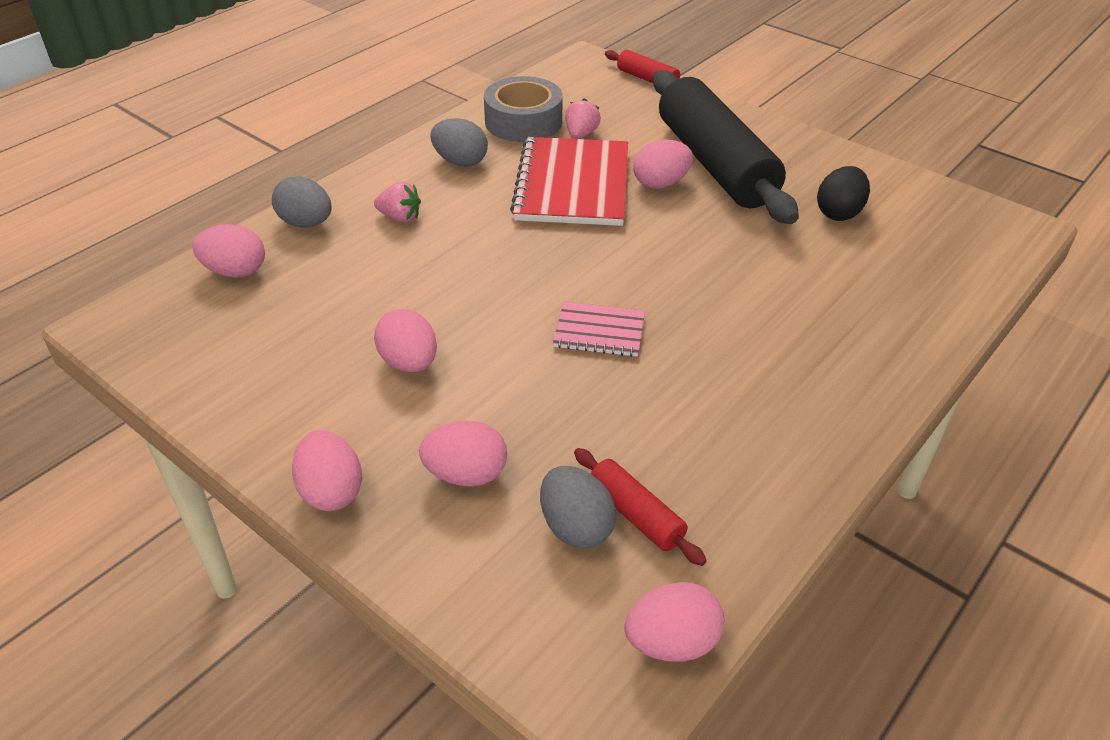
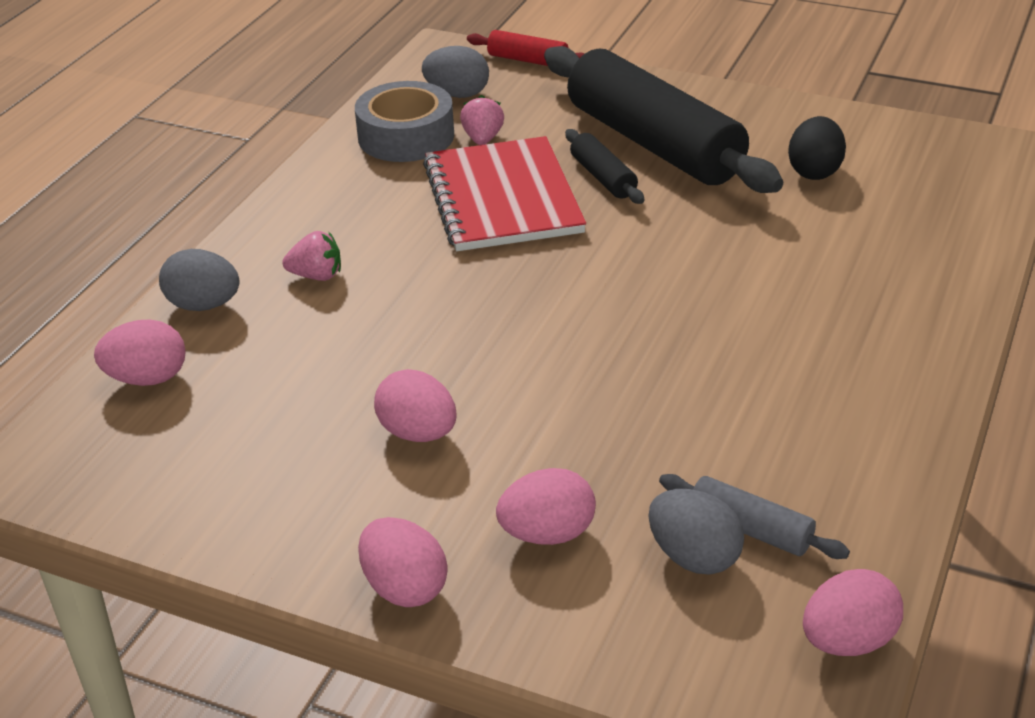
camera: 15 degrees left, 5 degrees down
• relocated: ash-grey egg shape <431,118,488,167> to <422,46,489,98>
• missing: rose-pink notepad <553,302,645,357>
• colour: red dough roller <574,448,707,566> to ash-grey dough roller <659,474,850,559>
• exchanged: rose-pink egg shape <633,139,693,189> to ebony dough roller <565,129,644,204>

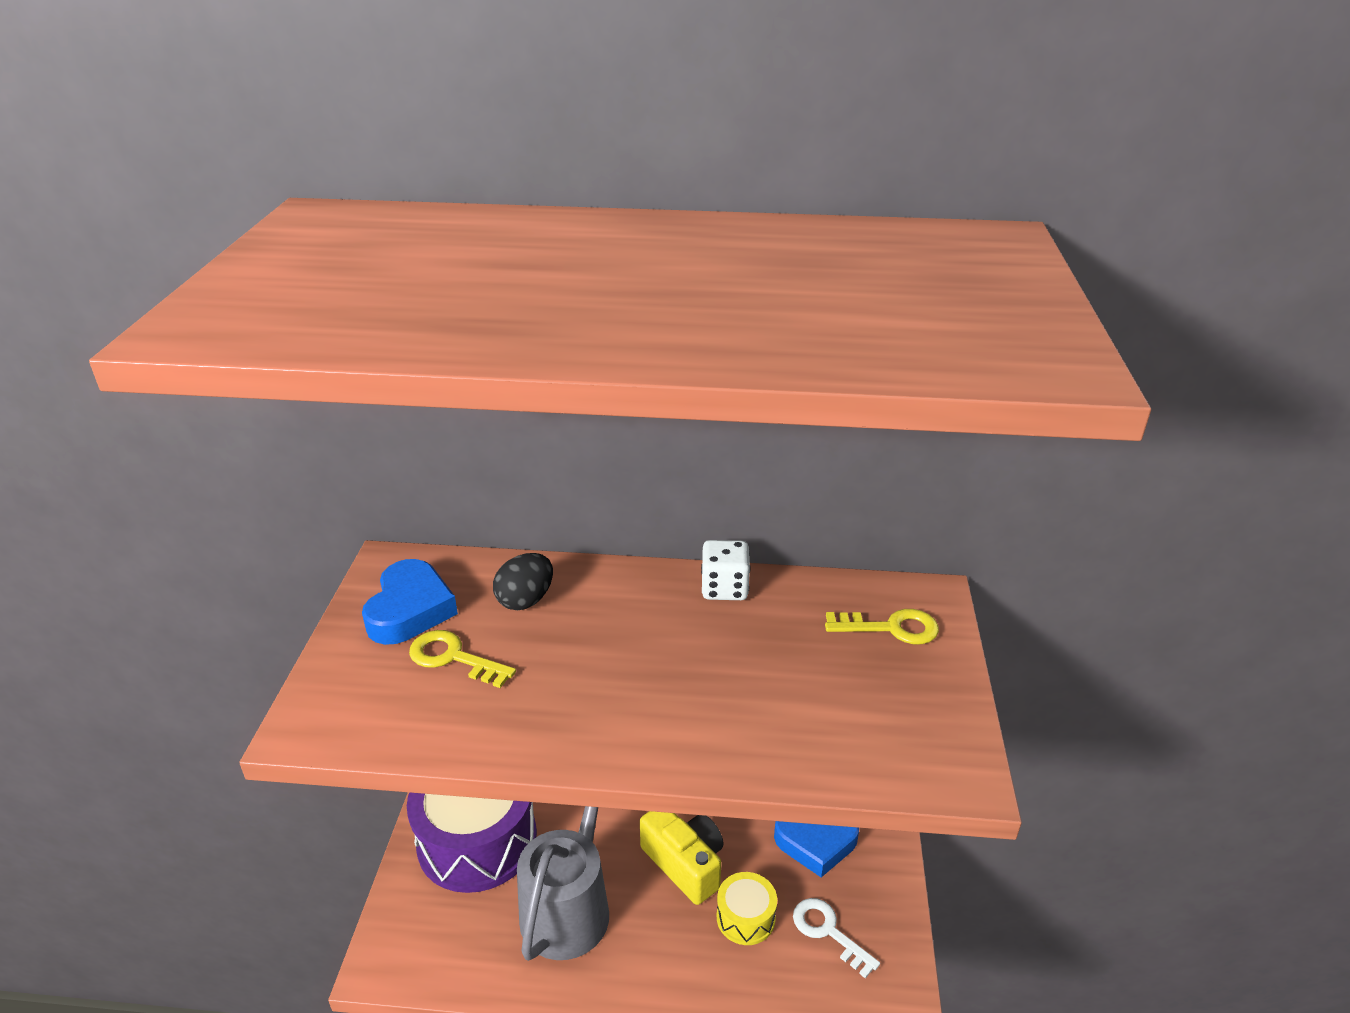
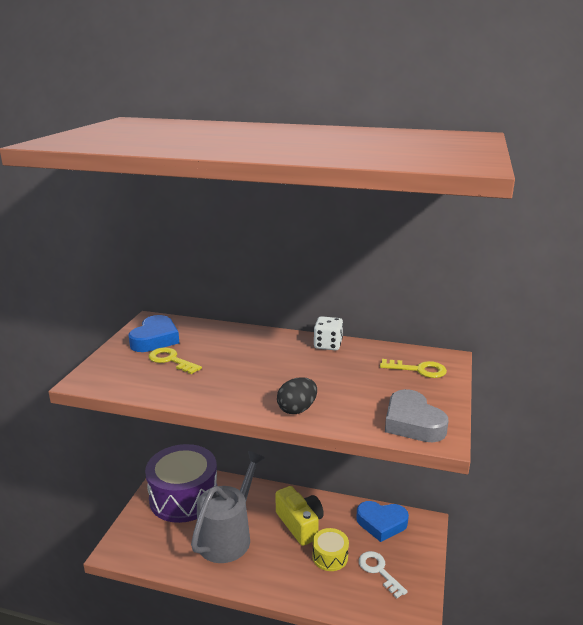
camera: 10 degrees right, 10 degrees down
• relocated: ebony egg shape <493,553,553,610> to <277,377,317,414>
• appeared: ash-grey heart <385,389,449,442>

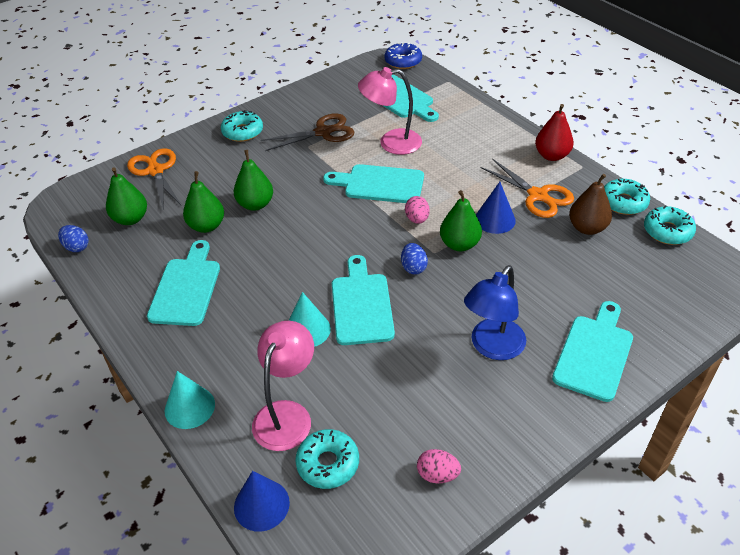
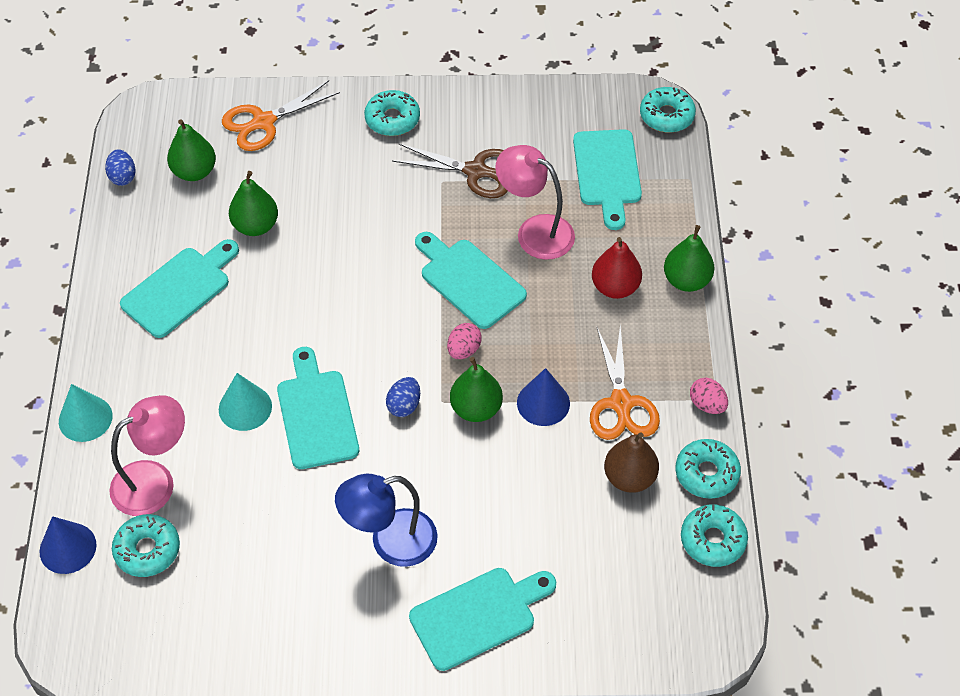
camera: 35 degrees right, 10 degrees up
• spun: bright orange shears <127,148,181,210> = <222,80,340,151> 135 degrees counterclockwise
• relocated: emerald pear <234,150,273,211> to <664,225,714,292>
• spun: turquoise cutting board <332,255,395,345> = <277,347,359,469> 45 degrees counterclockwise
• colour: cobalt glazed donut <384,42,422,69> to turquoise glazed donut <640,87,696,133>
• relocated: rose-pink egg shape <417,449,461,483> to <690,378,728,414>
• relocated: red pear <535,104,574,161> to <592,237,642,299>

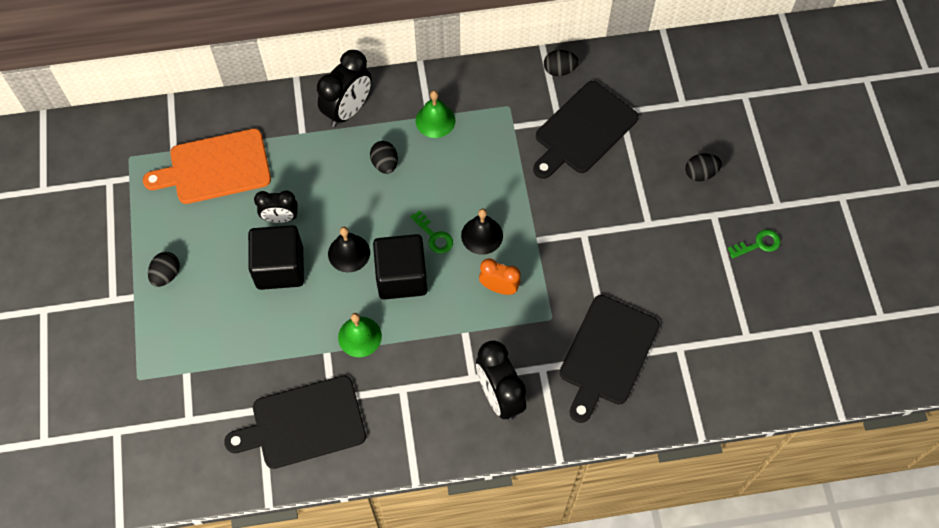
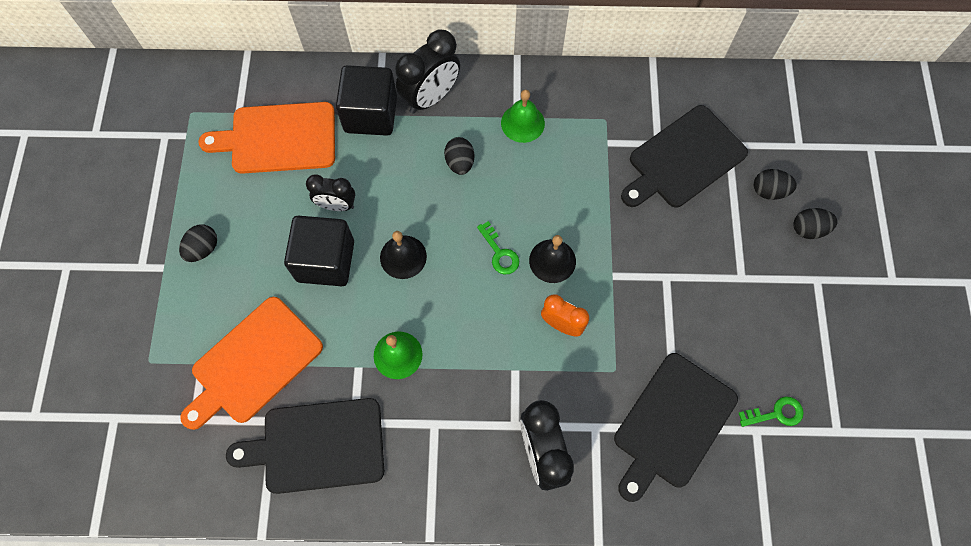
camera: 10 degrees right, 5 degrees up
• relocated: ebony block <373,234,427,300> to <336,65,397,136>
• relocated: ebony egg shape <544,50,579,76> to <754,169,797,200>
• relocated: emerald key <728,230,780,259> to <739,396,804,427>
• appeared: bright orange cutting board <180,297,323,430>

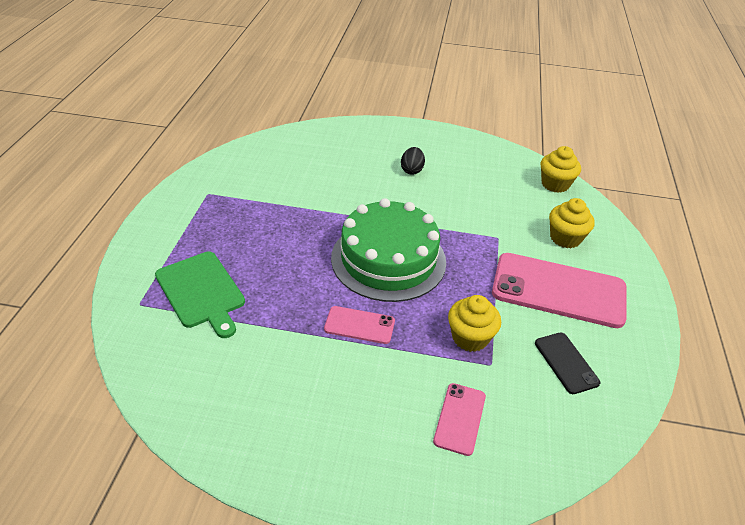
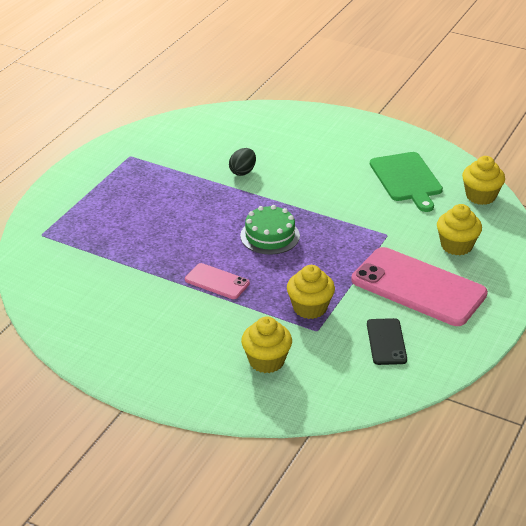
camera: 20 degrees right, 5 degrees down
• relocated: emerald cutting board <155,252,245,338> to <370,152,443,212>
• size: emerald gateau <331,198,446,302> = <240,205,300,255> x0.54
• relocated: ebony egg shape <401,147,425,175> to <229,148,256,176>
• exchanged: rose-pink phone <433,383,486,456> to bright yellow fairy cake <241,316,292,373>

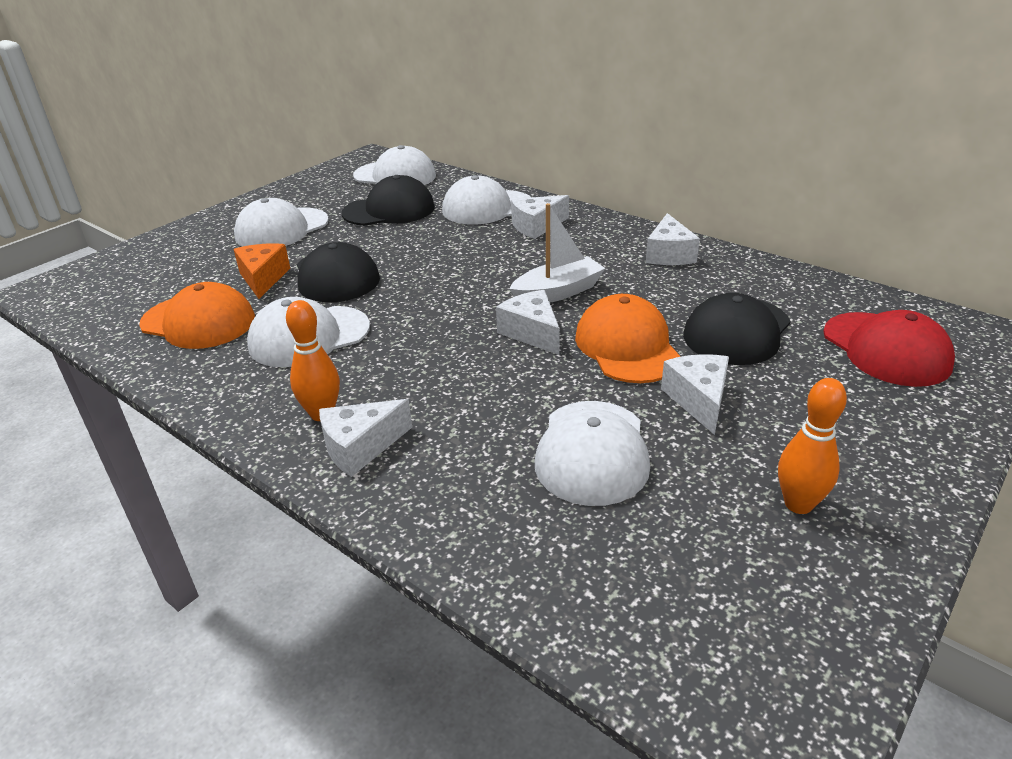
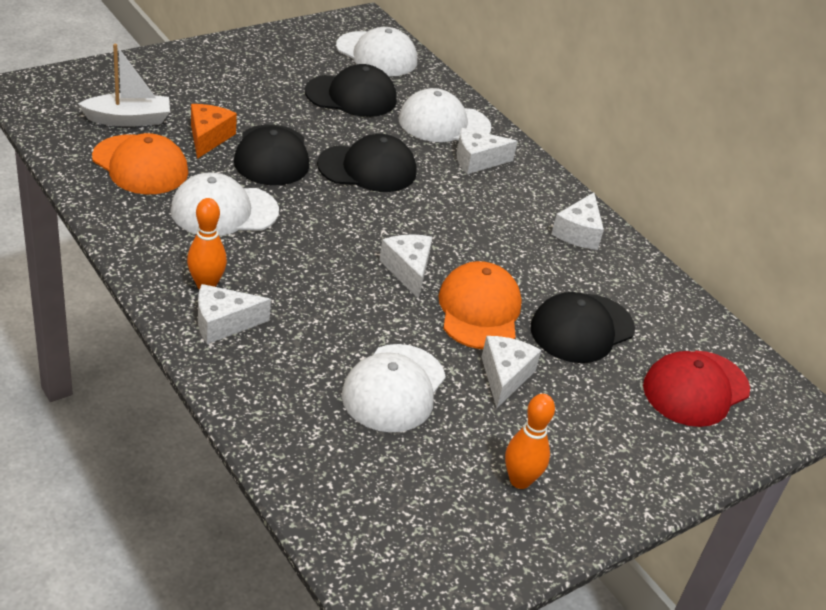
camera: 10 degrees right, 5 degrees up
• missing: snow-white cap <234,198,329,247>
• relocated: snow-white toy boat <509,203,605,303> to <78,44,170,127>
• spun: red cap <823,310,955,387> = <643,351,750,427> 60 degrees clockwise
• appeared: ebony cap <317,134,416,192>

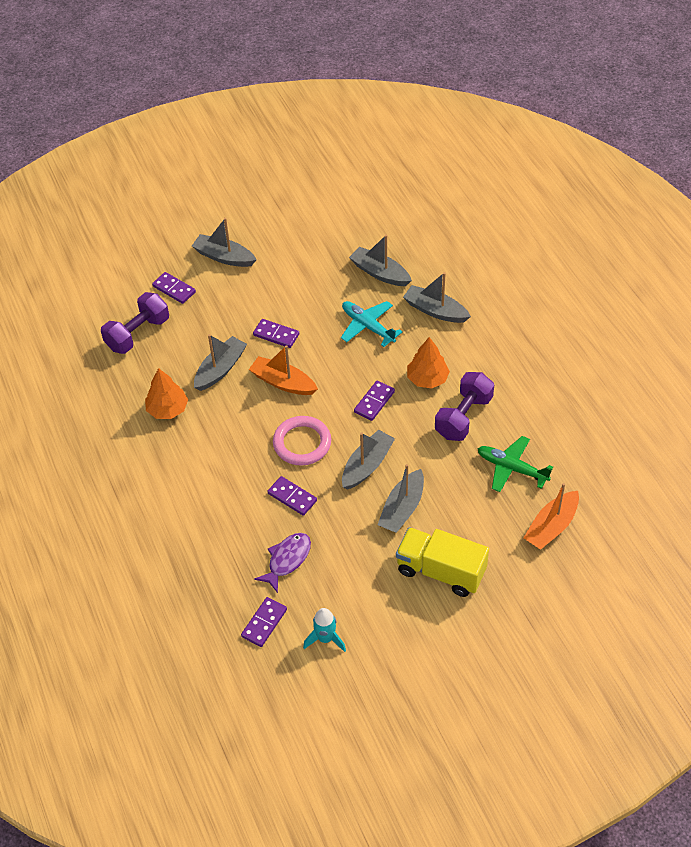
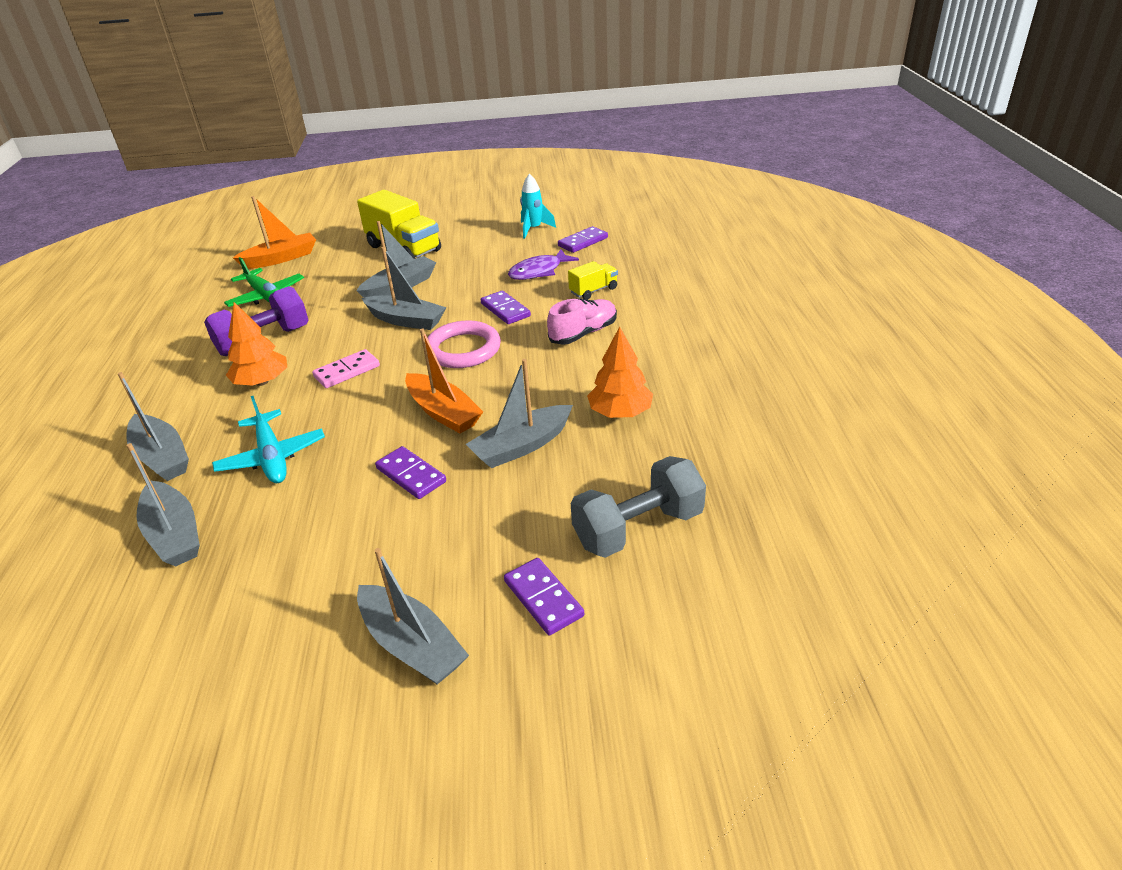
camera: 160 degrees left, 15 degrees down
• colour: violet dumbbell <101,292,169,354> to ash-grey dumbbell <571,456,706,558>
• spun: ash-grey toy boat <342,430,395,490> = <362,247,446,330> 120 degrees counterclockwise
• colour: violet domino piece <354,381,395,421> to rose-pink domino piece <312,349,380,388>
• appeared: rose-pink sneaker <547,298,617,345>
• appeared: bright yellow toy truck <568,261,618,299>

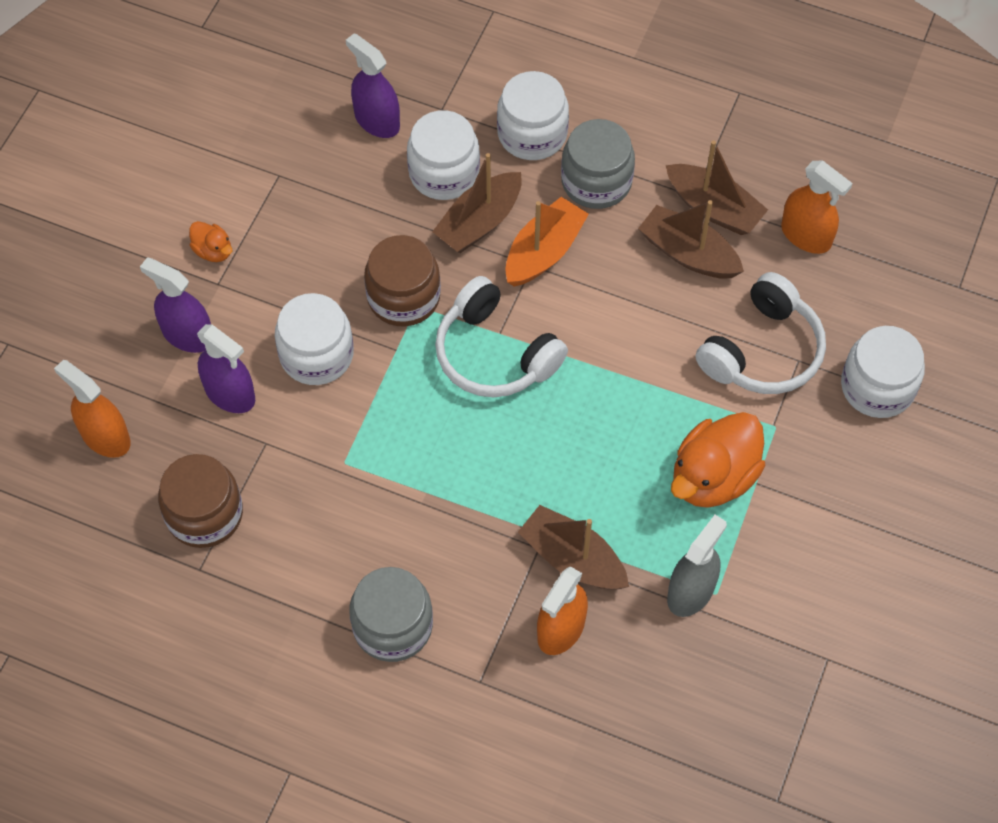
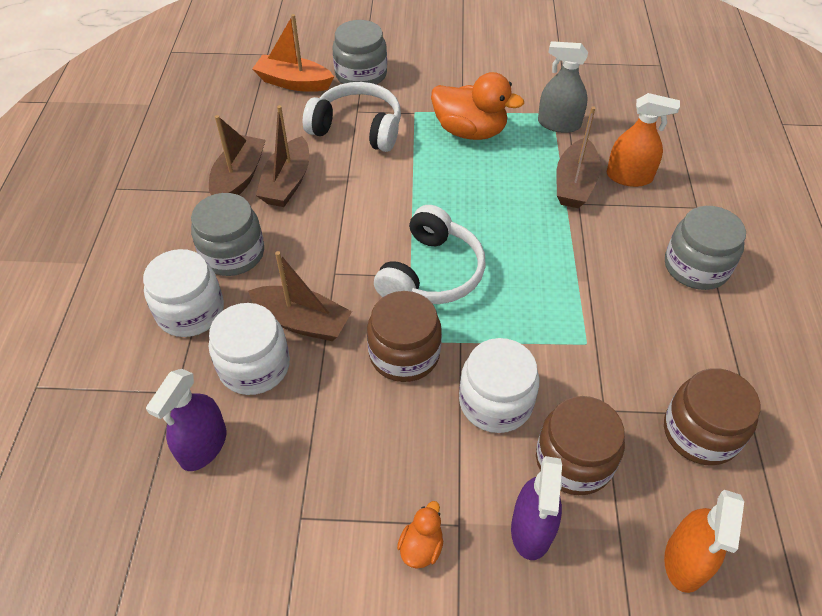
camera: 110 degrees left, 10 degrees down
• exchanged: violet sprayer <197,324,255,413> to russet preserve jar <536,396,625,495>
• relocated: bright orange toy boat <505,197,589,286> to <252,14,334,92>
• missing: bright orange sprayer <781,160,853,254>
• colour: snow-white preserve jar <841,326,925,418> to ash-grey preserve jar <332,20,387,85>

